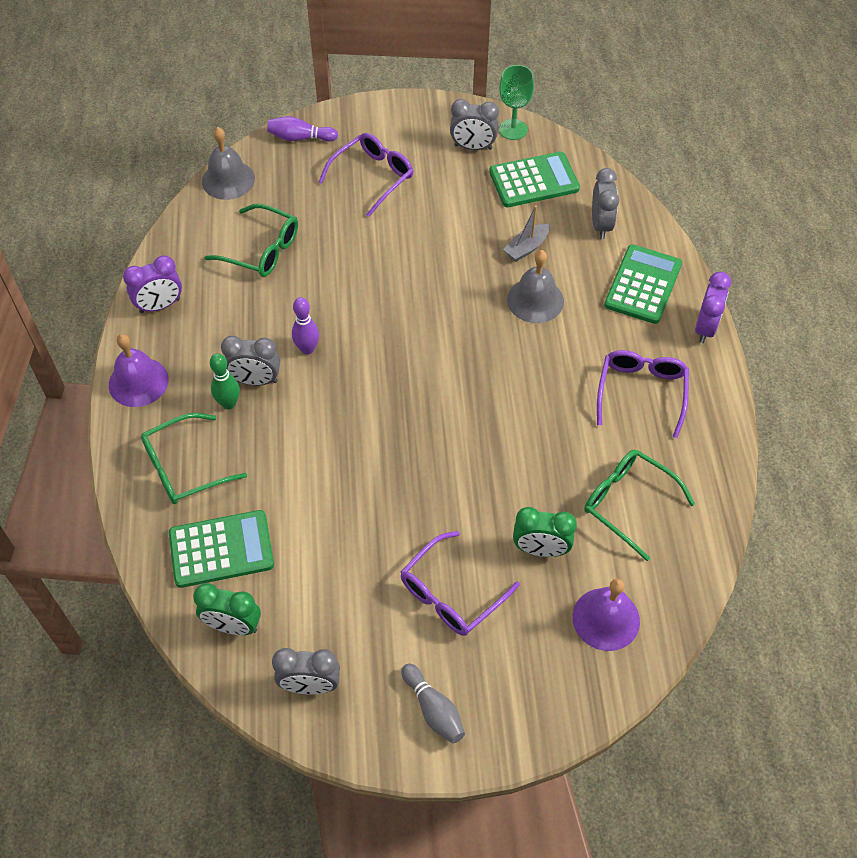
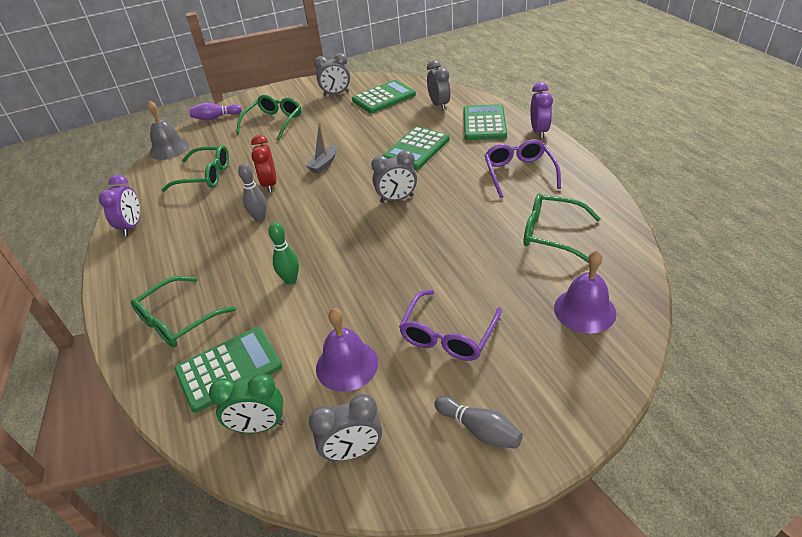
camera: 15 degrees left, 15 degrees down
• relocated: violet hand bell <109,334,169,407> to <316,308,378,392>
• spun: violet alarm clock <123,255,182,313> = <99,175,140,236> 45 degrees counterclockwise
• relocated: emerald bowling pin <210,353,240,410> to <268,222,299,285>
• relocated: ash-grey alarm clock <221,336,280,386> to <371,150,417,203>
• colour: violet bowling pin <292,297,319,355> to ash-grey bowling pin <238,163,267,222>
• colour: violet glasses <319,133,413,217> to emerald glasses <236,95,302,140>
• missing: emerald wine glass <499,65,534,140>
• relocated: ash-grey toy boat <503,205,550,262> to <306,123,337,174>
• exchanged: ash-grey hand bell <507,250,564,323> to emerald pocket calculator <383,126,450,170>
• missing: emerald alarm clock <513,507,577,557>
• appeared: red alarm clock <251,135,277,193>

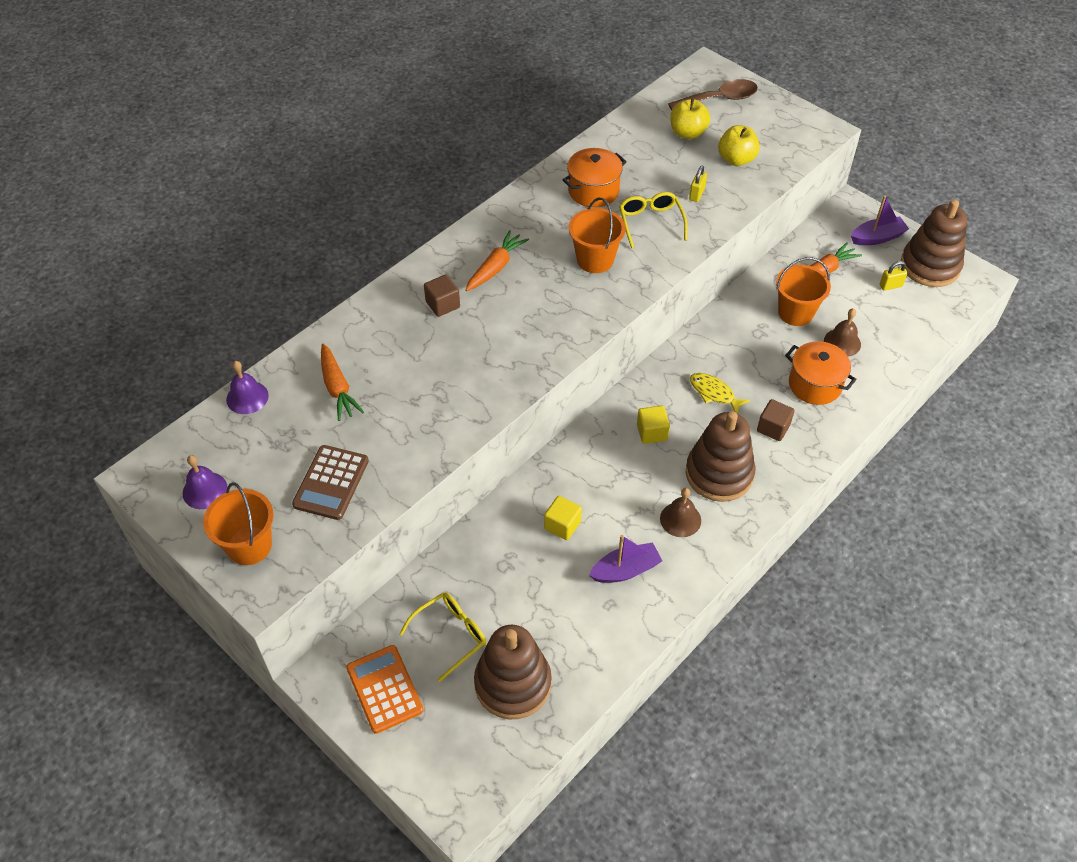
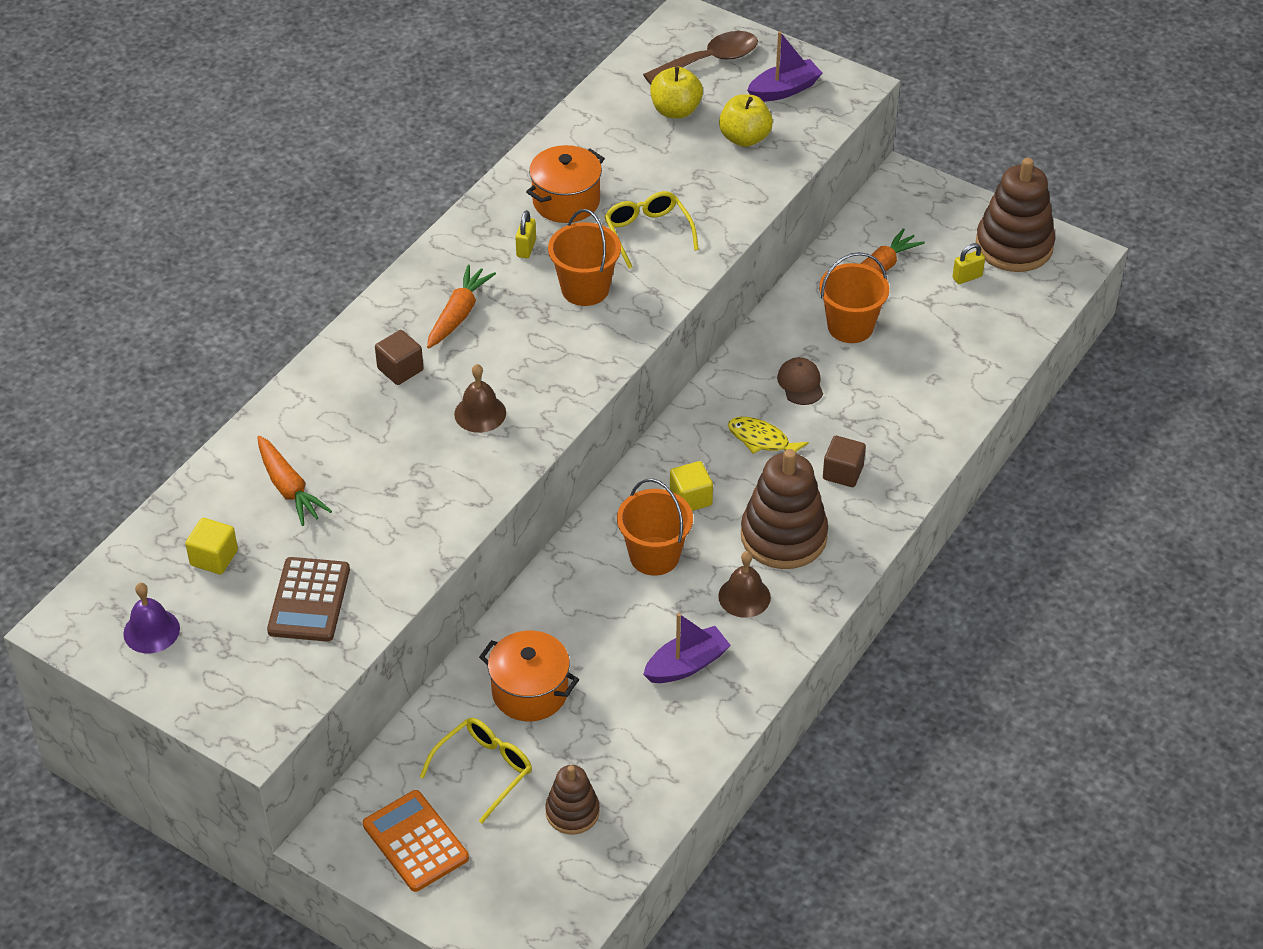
camera: 10 degrees left, 5 degrees down
• relocated: bright orange sand bucket <203,482,274,565> to <617,479,693,576>
• missing: violet hand bell <226,361,269,414>
• size: russet stacking rings <474,625,552,719> = <545,765,599,835> x0.57
• relocated: bright yellow block <544,496,582,540> to <185,518,238,574>
• relocated: bright yellow padlock <689,165,707,202> to <515,210,536,258>
• relocated: bright orange stockpot <785,341,857,405> to <479,631,579,721>
• relocated: russet hand bell <824,308,861,357> to <454,364,506,433>
• relocated: violet toy boat <851,195,909,245> to <747,31,822,102>
• appeared: russet cap <777,357,823,405>

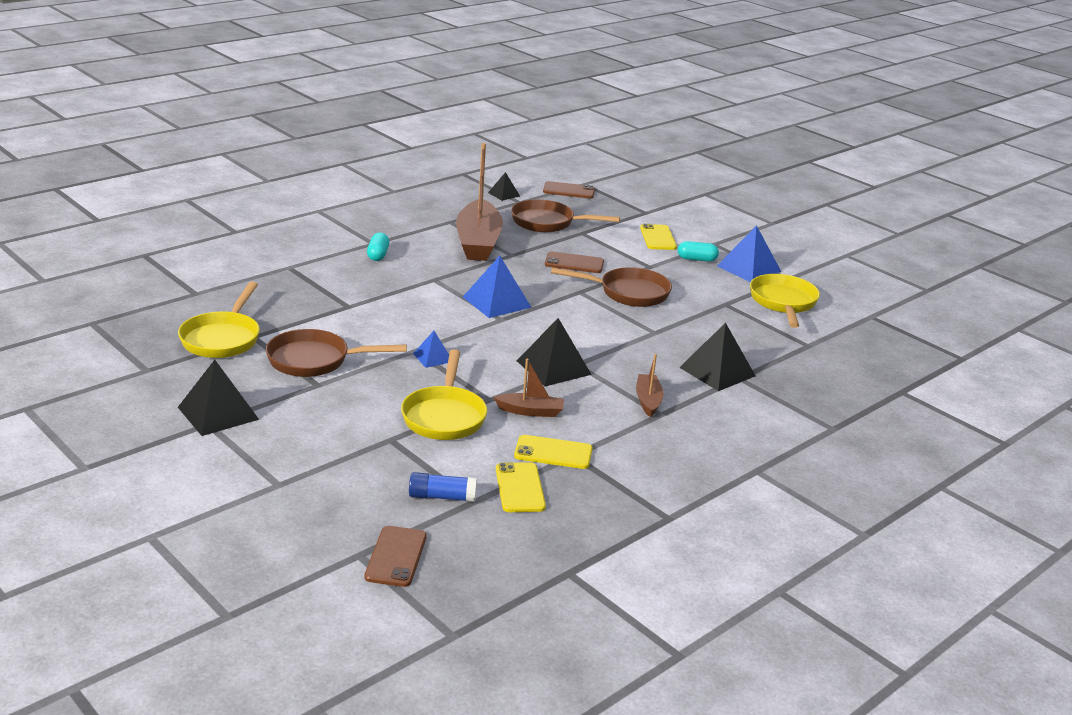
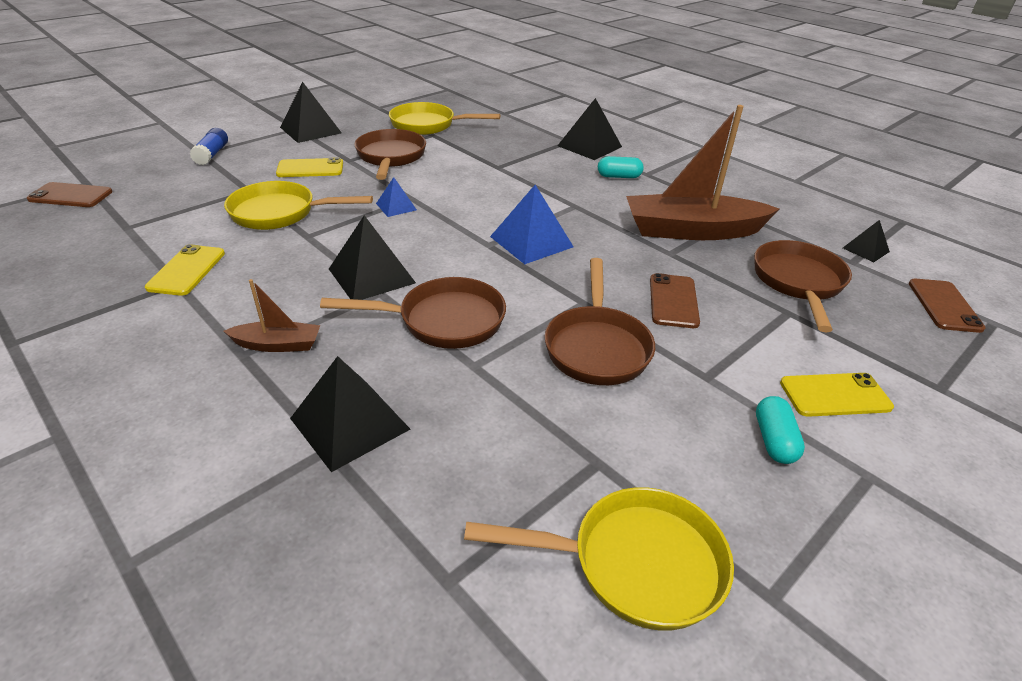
camera: 90 degrees right, 10 degrees up
• relocated: cobalt glue <409,472,477,502> to <189,128,228,165>
• missing: russet toy boat <493,359,564,417>
• relocated: bright yellow phone <496,462,546,512> to <276,157,343,177>
• missing: cobalt solid pyramid <717,225,781,282>
• appeared: russet skillet <320,277,506,349>
• appeared: ebony solid pyramid <558,98,622,160>

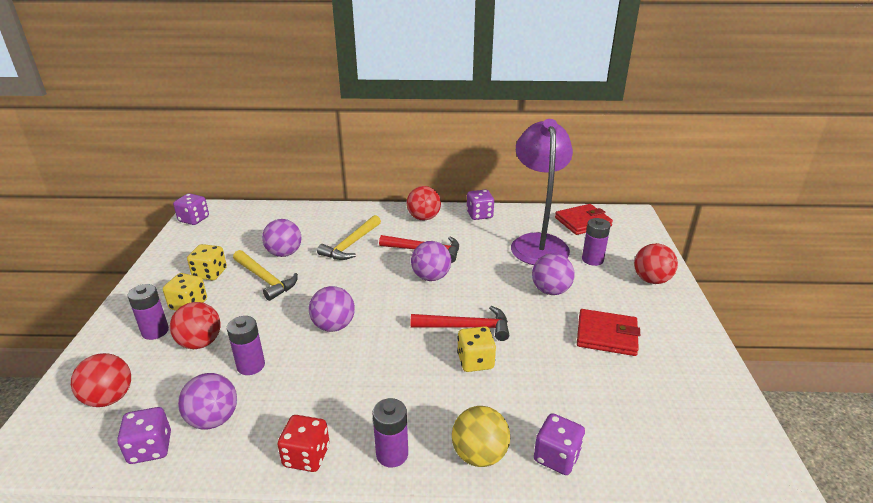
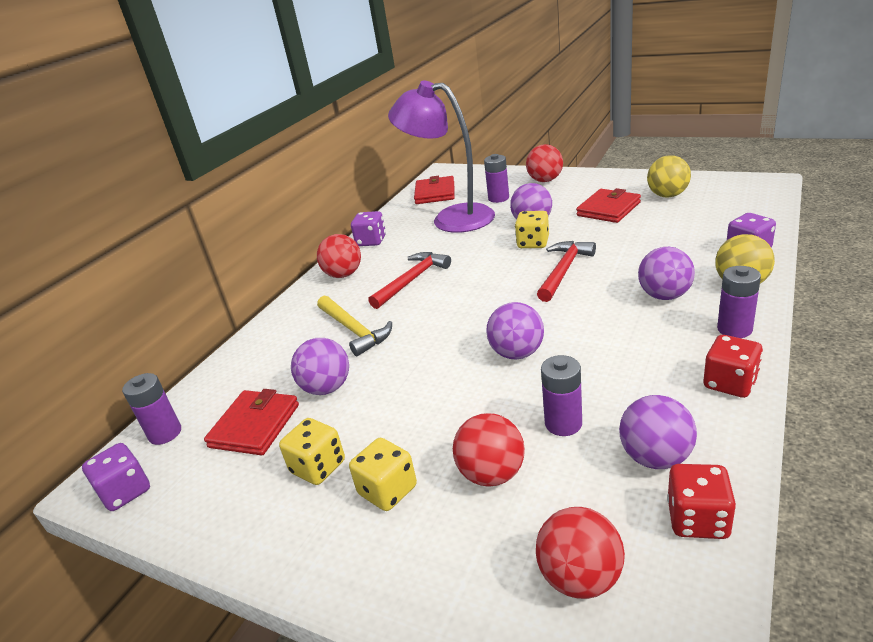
camera: 60 degrees left, 0 degrees up
• colour: violet game die <117,407,171,464> to red game die <667,464,736,539>
• relocated: violet battery <127,284,169,340> to <122,373,181,445>
• missing: bright yellow hammer <233,250,298,301>
• relocated: violet ball <411,241,451,281> to <638,247,695,300>
• relocated: bright yellow game die <457,326,496,372> to <515,211,549,248>
• appeared: red card wallet <204,389,299,455>
• appeared: bright yellow ball <647,155,691,198>

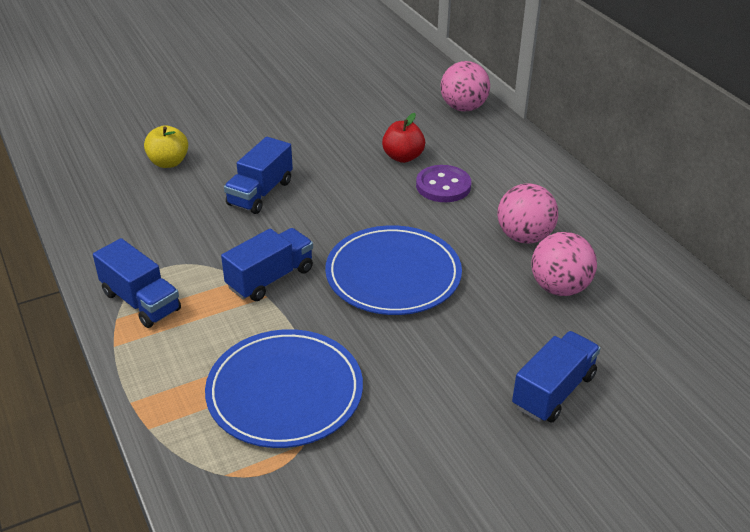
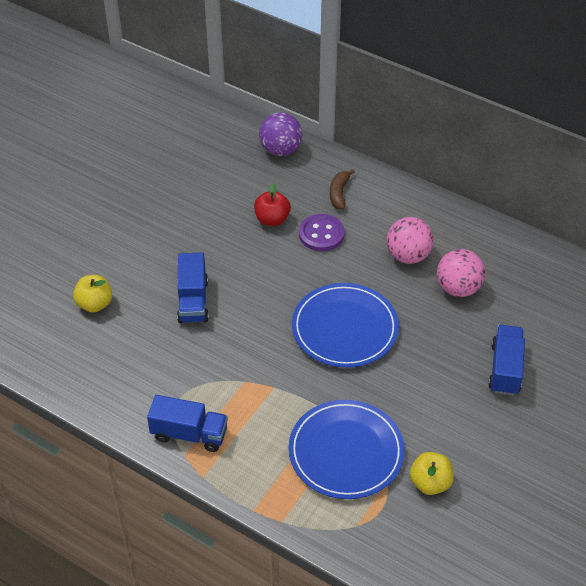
camera: 30 degrees left, 10 degrees up
• missing: cobalt toy truck <221,228,313,301>
• colour: rose-pink ball <441,61,490,111> to violet ball <259,112,302,156>
• appeared: russet banana fruit <330,169,355,210>
• appeared: bright yellow toy apple <410,452,454,495>

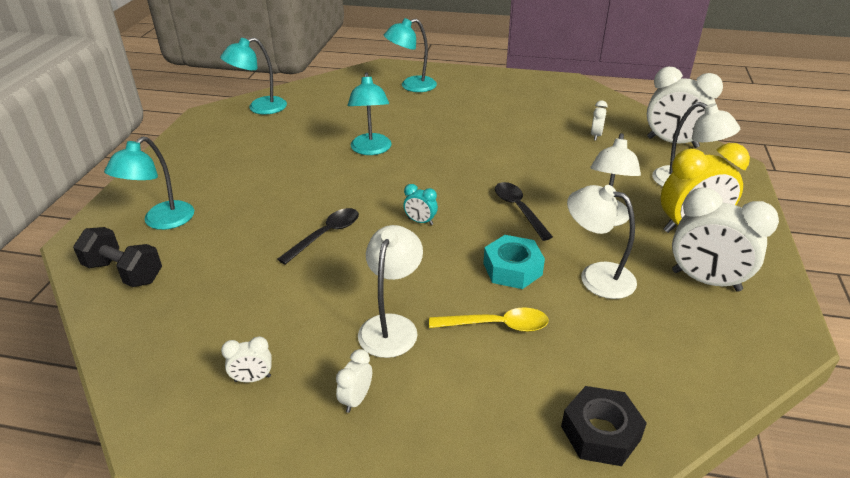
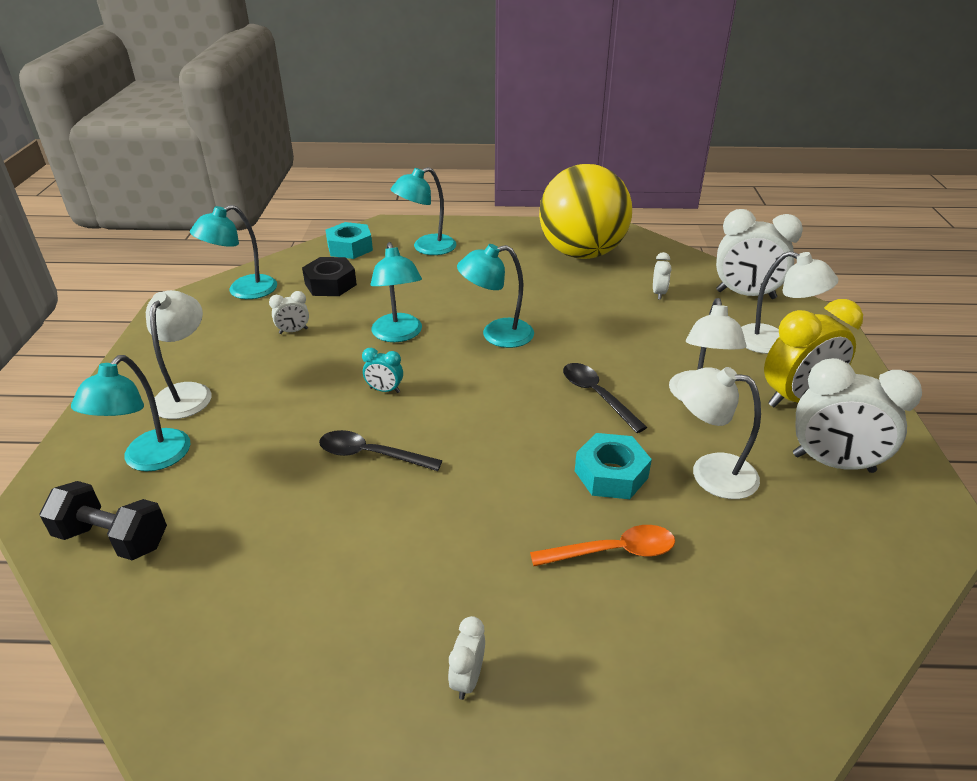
camera: 10 degrees left, 0 degrees up
• relocated: snow-white alarm clock <221,336,272,383> to <269,291,309,334>
• spun: ebony spoon <278,208,359,265> = <319,430,442,471> 105 degrees counterclockwise
• relocated: snow-white desk lamp <358,225,423,358> to <146,290,212,419>
• relocated: turquoise alarm clock <403,184,438,225> to <362,348,403,393>
• colour: bright yellow spoon <429,307,549,332> to bright orange spoon <530,525,675,566>
• relocated: ebony hex nut <561,386,647,466> to <302,257,357,296>
• appeared: turquoise hex nut <326,222,373,259>
• appeared: turquoise desk lamp <457,244,534,348>
• appeared: bright yellow ball <539,164,632,259>

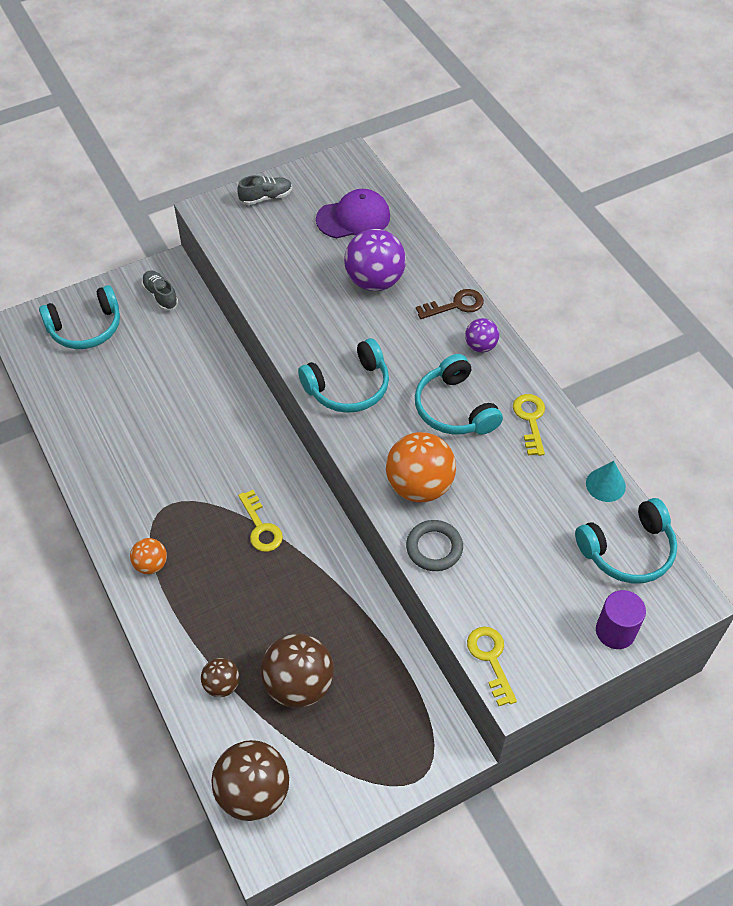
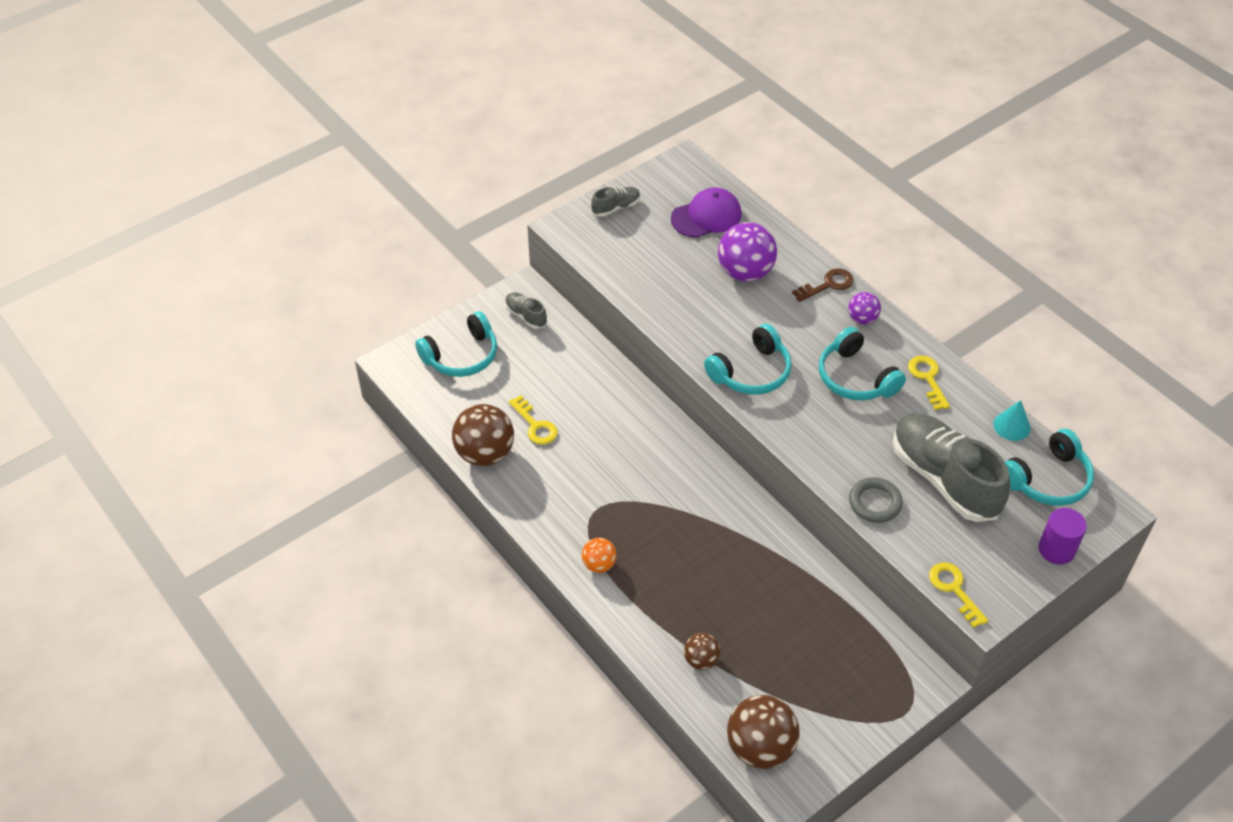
camera: 10 degrees left, 5 degrees down
• relocated: bright yellow key <238,490,283,552> to <509,395,558,445>
• relocated: russet ball <261,633,334,708> to <452,404,514,466>
• missing: bright orange ball <386,432,456,502>
• appeared: ash-grey sneaker <893,413,1010,522>

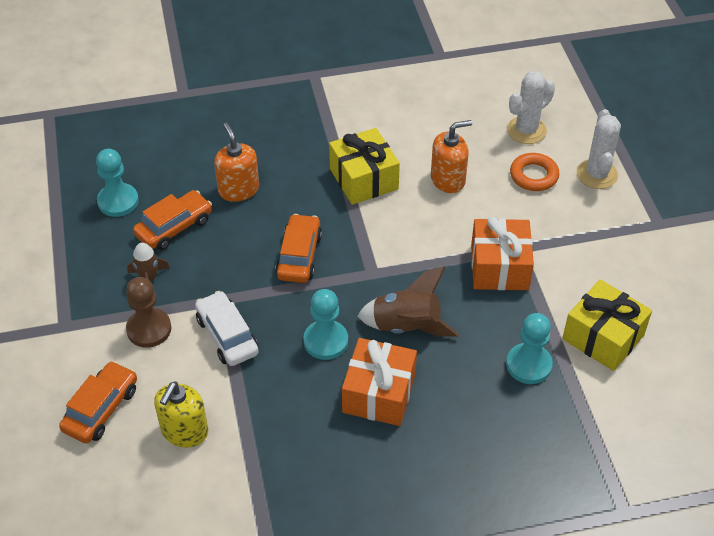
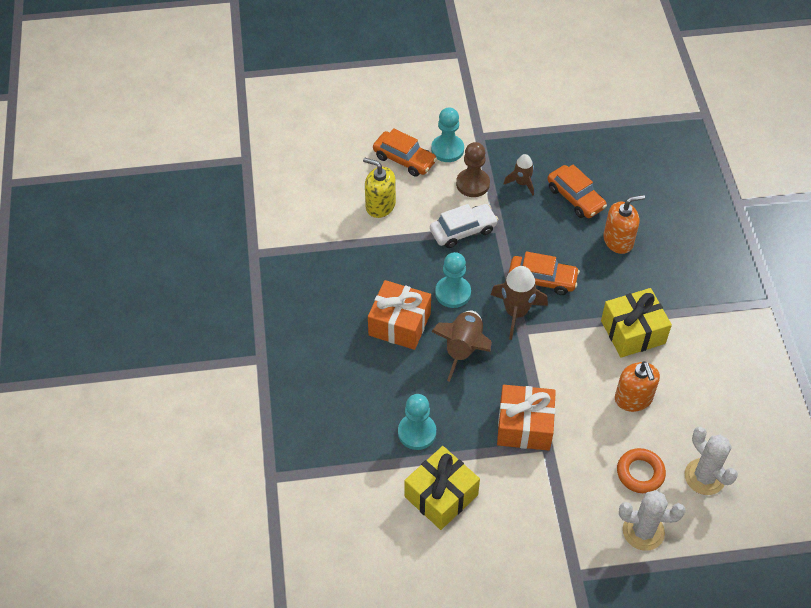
camera: 95 degrees right, 5 degrees up
• relocated: turquoise pawn <96,149,139,217> to <431,107,464,162>
• appeared: russet toy rocket <491,266,548,340>

